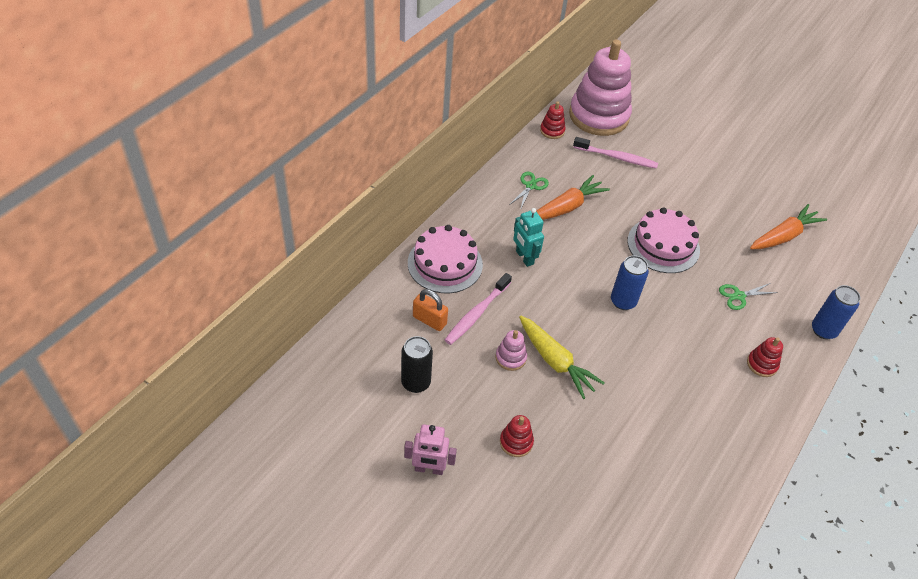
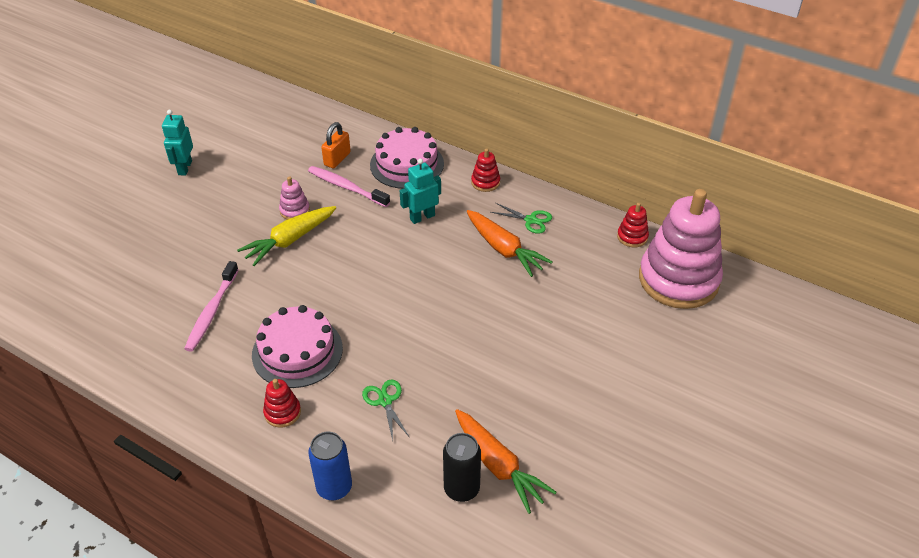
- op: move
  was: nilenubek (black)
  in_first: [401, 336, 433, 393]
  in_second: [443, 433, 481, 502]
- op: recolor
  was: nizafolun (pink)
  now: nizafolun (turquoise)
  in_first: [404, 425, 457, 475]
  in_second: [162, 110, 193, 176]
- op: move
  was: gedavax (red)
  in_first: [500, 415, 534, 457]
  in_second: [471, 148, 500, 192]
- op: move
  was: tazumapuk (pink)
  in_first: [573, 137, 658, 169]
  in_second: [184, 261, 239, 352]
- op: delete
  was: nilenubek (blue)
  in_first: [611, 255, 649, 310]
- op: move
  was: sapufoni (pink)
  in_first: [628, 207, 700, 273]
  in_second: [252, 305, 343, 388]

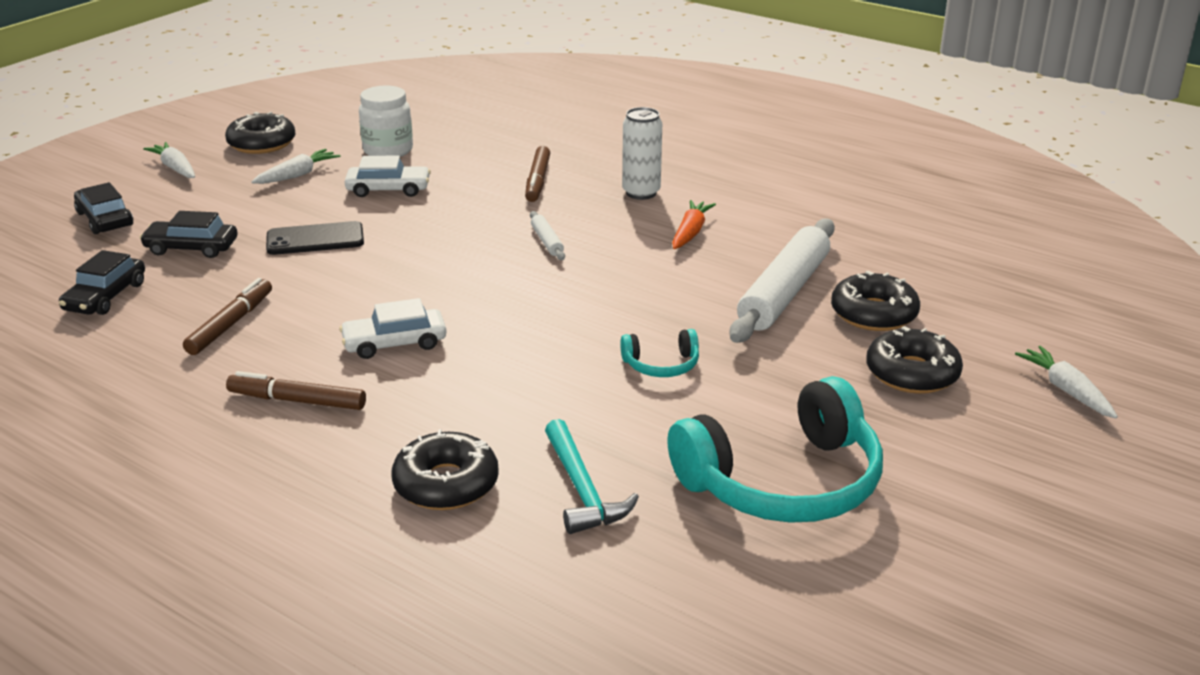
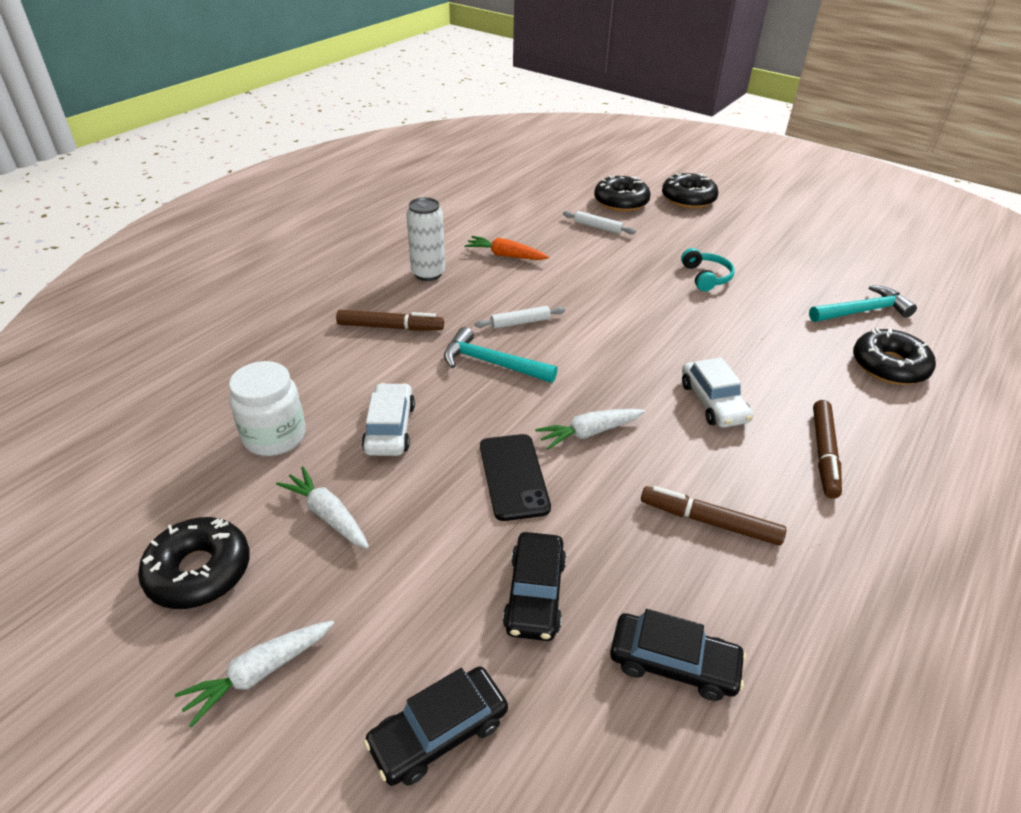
- op: delete
  was: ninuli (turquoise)
  in_first: [667, 376, 883, 523]
- op: resize
  was: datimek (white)
  in_first: [729, 219, 835, 343]
  in_second: [563, 211, 636, 234]
  ratio: 0.43
- op: move
  was: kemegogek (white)
  in_first: [1015, 346, 1118, 418]
  in_second: [535, 409, 645, 450]
- op: insert
  now: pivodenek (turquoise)
  in_second: [444, 327, 558, 383]

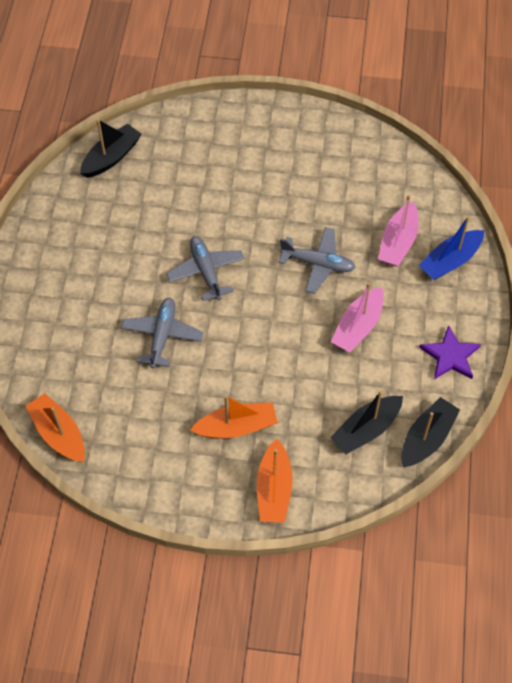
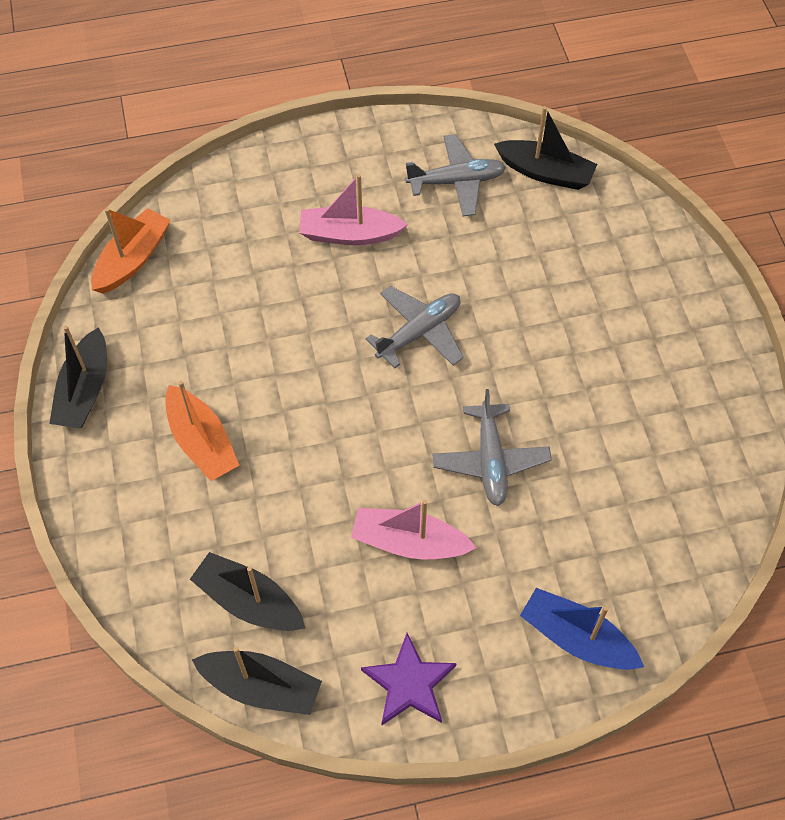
- op: move
  was: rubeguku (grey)
  in_first: [121, 298, 203, 368]
  in_second: [405, 134, 506, 216]
- op: delete
  was: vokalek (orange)
  in_first: [257, 439, 293, 523]
- op: move
  was: vokalek (pink)
  in_first: [378, 195, 419, 266]
  in_second: [299, 174, 408, 245]
- op: insert
  now: vokalek (black)
  in_second: [49, 325, 107, 429]

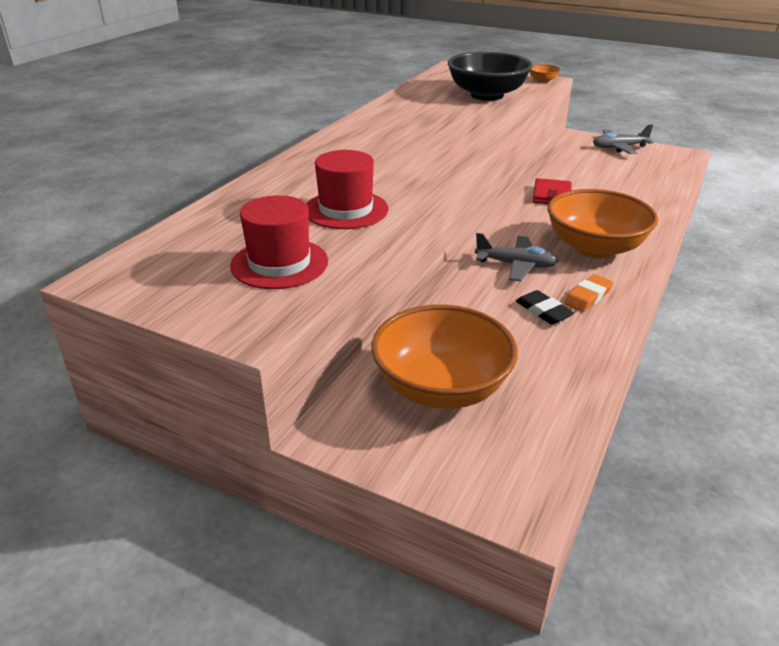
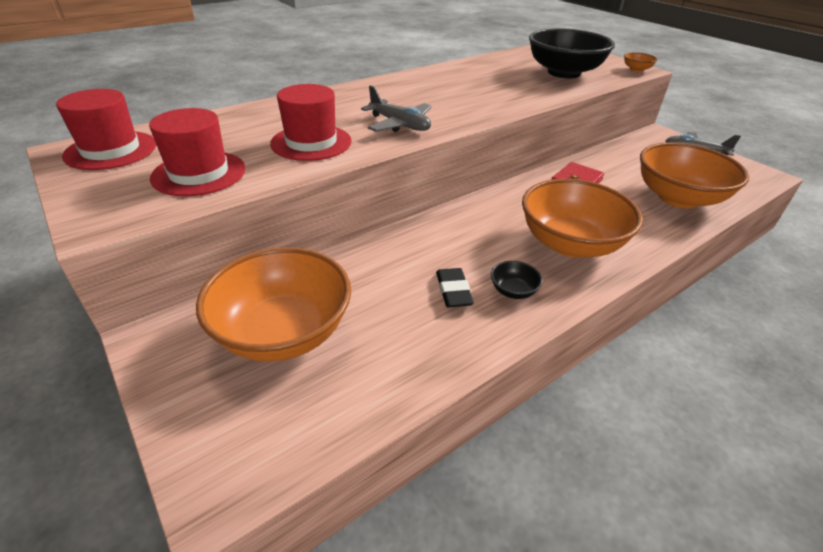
- op: move
  was: rubeguku (grey)
  in_first: [475, 233, 559, 281]
  in_second: [361, 85, 432, 132]
- op: replace
  was: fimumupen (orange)
  now: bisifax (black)
  in_first: [564, 274, 613, 312]
  in_second: [491, 261, 543, 299]
- op: insert
  now: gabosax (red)
  in_second: [56, 89, 156, 170]
- op: insert
  now: bisifax (orange)
  in_second: [640, 142, 749, 208]

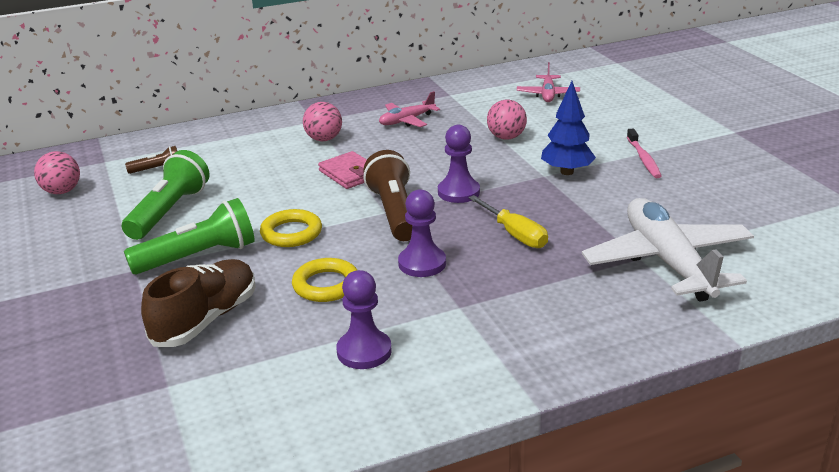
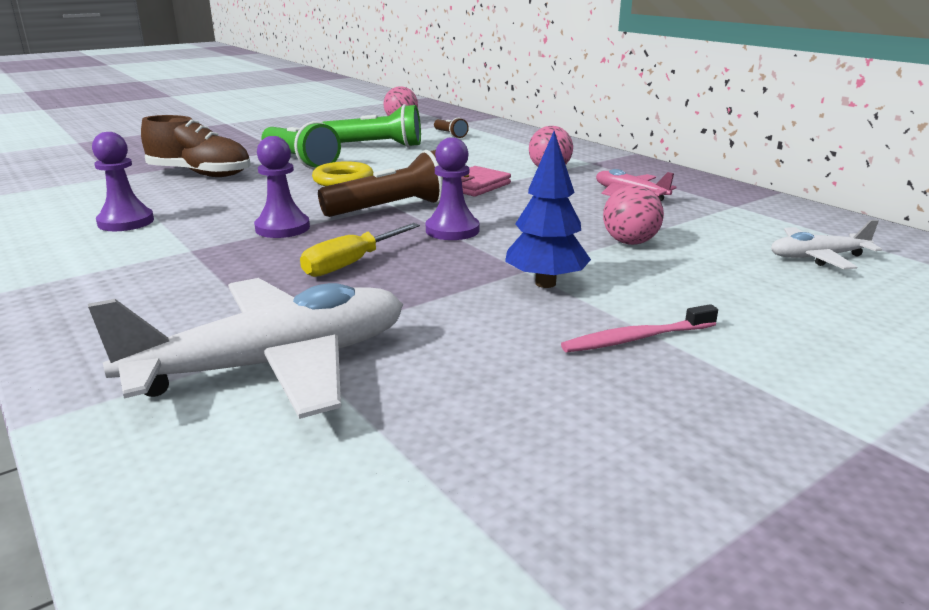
- op: delete
  was: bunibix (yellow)
  in_first: [292, 258, 357, 302]
- op: recolor
  was: rubeguku (pink)
  now: rubeguku (white)
  in_first: [517, 62, 580, 102]
  in_second: [771, 220, 882, 269]

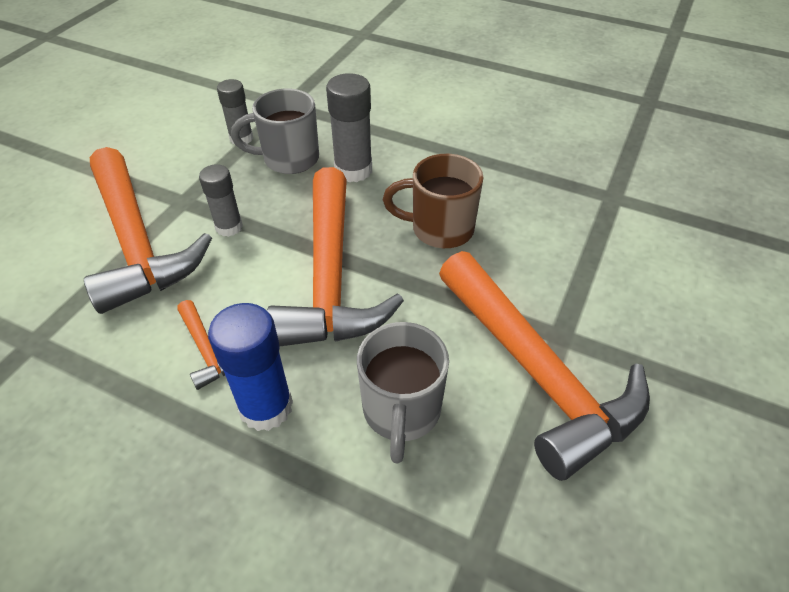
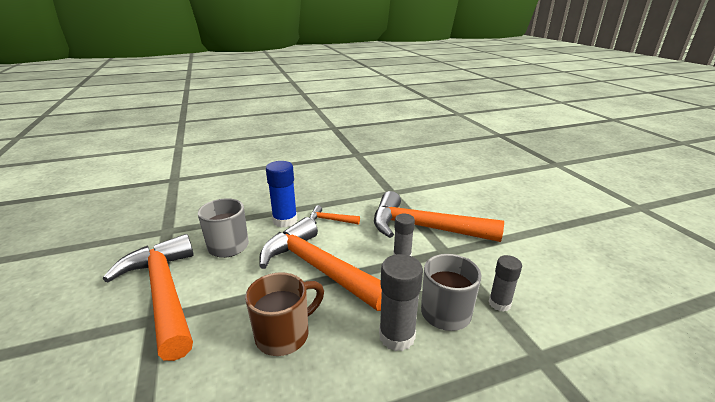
- op: rotate
  was: pivodenek (orange)
  in_first: [439, 251, 650, 481]
  in_second: [103, 234, 194, 361]
  clockwise: 45

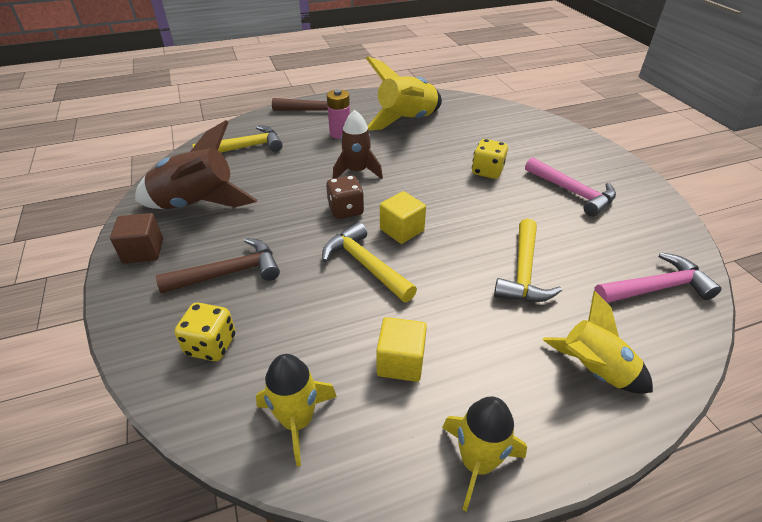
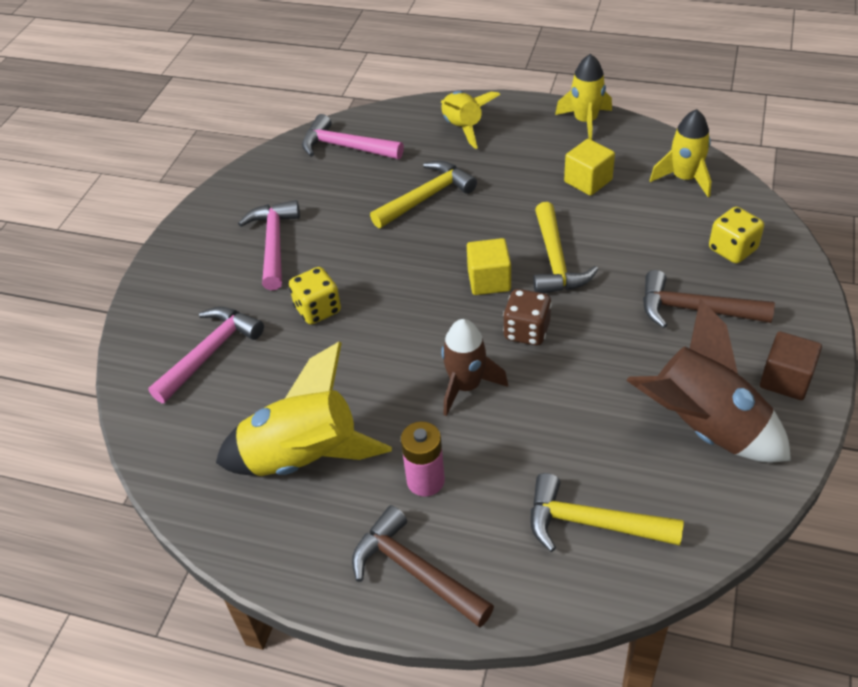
- op: insert
  now: pivodenek (pink)
  in_second: [148, 307, 264, 403]

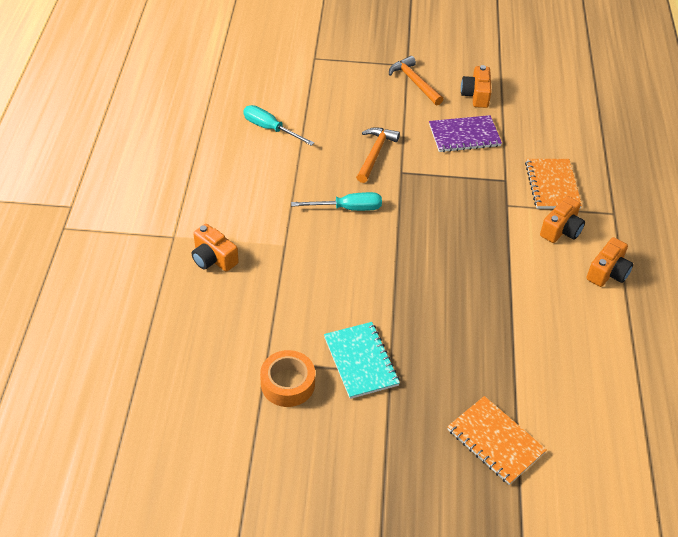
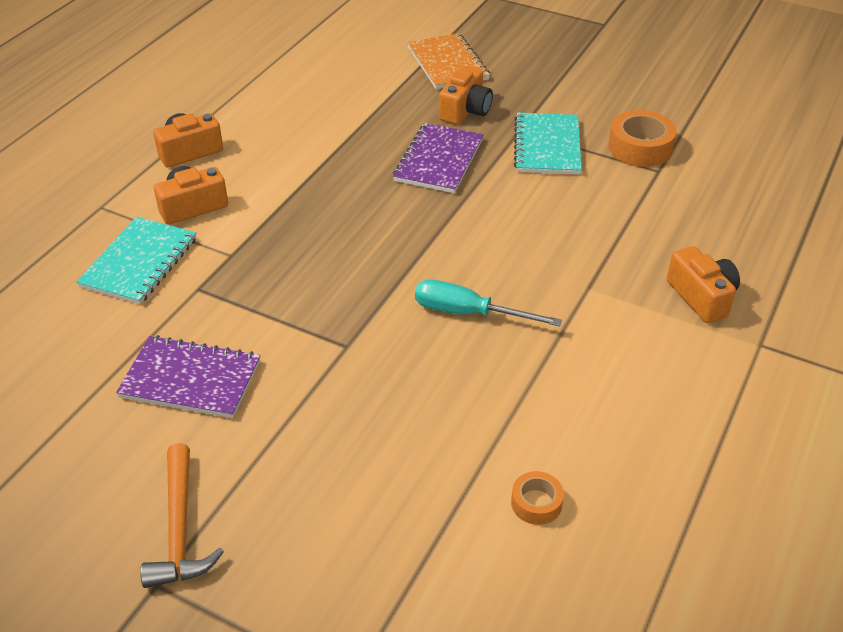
- op: replace
  was: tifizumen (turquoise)
  now: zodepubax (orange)
  in_first: [243, 105, 314, 146]
  in_second: [511, 471, 564, 525]
- op: delete
  was: pivodenek (orange)
  in_first: [356, 127, 400, 183]
- op: move
  was: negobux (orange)
  in_first: [461, 65, 492, 108]
  in_second: [439, 66, 493, 124]
- op: recolor
  was: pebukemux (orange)
  now: pebukemux (turquoise)
  in_first: [525, 159, 582, 209]
  in_second: [76, 217, 196, 305]
- op: insert
  now: pebukemux (purple)
  in_second: [393, 123, 484, 193]

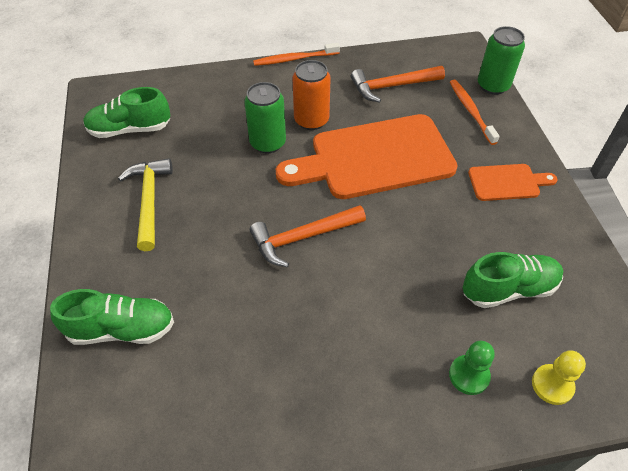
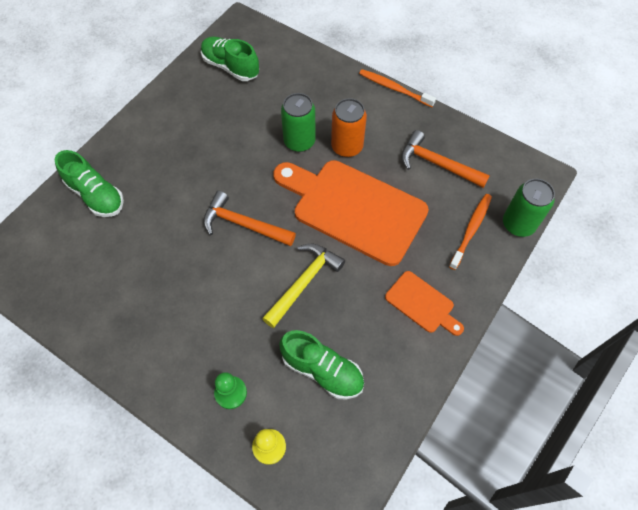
- op: move
  was: pivodenek (yellow)
  in_first: [118, 158, 173, 251]
  in_second: [262, 244, 345, 328]

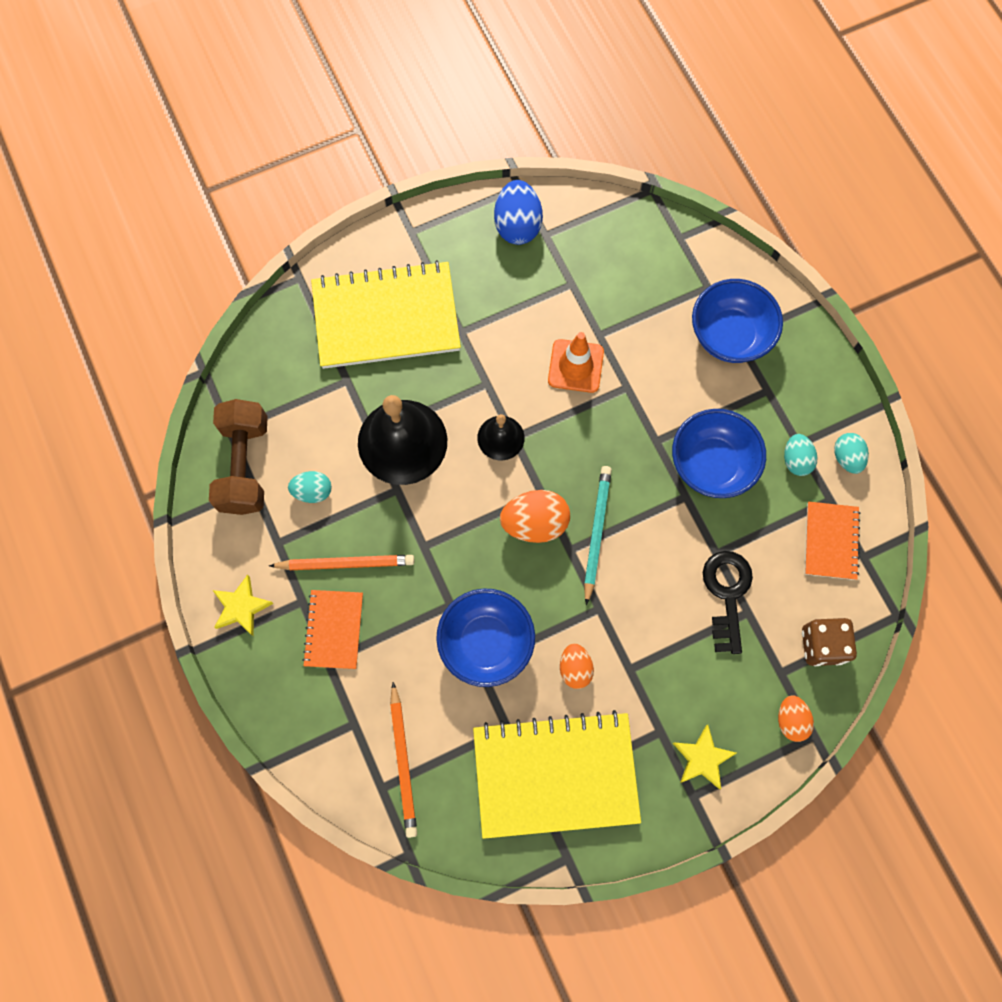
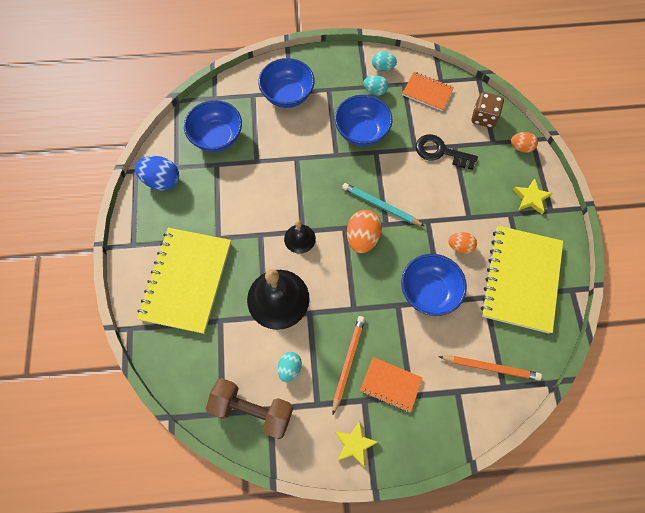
- op: delete
  was: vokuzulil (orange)
  in_first: [548, 332, 604, 393]
- op: insert
  now: bisifax (blue)
  in_second: [184, 100, 242, 152]

